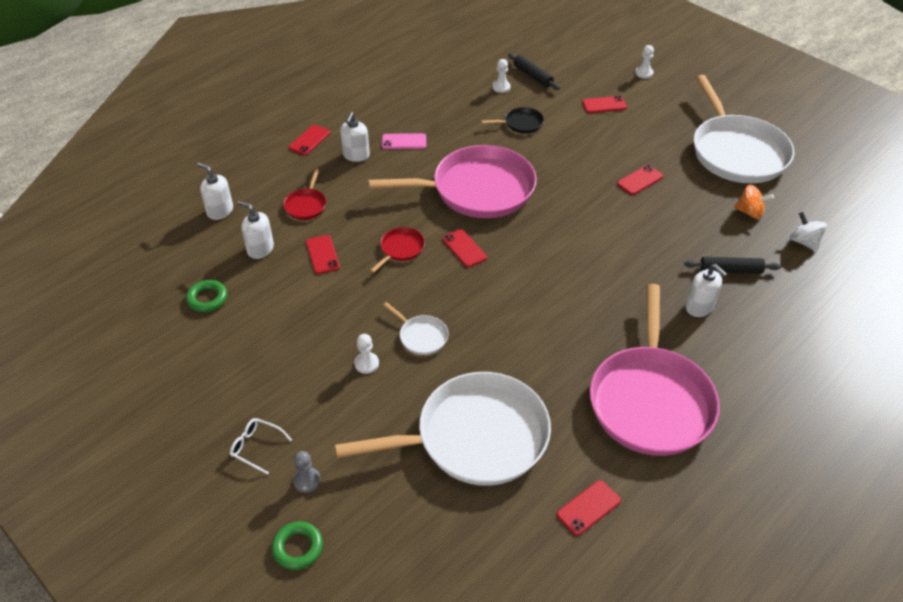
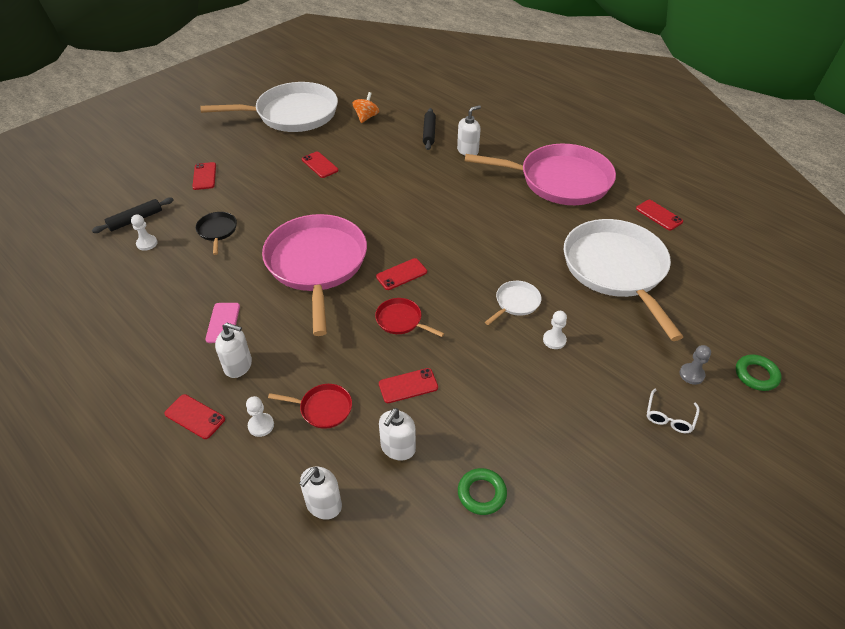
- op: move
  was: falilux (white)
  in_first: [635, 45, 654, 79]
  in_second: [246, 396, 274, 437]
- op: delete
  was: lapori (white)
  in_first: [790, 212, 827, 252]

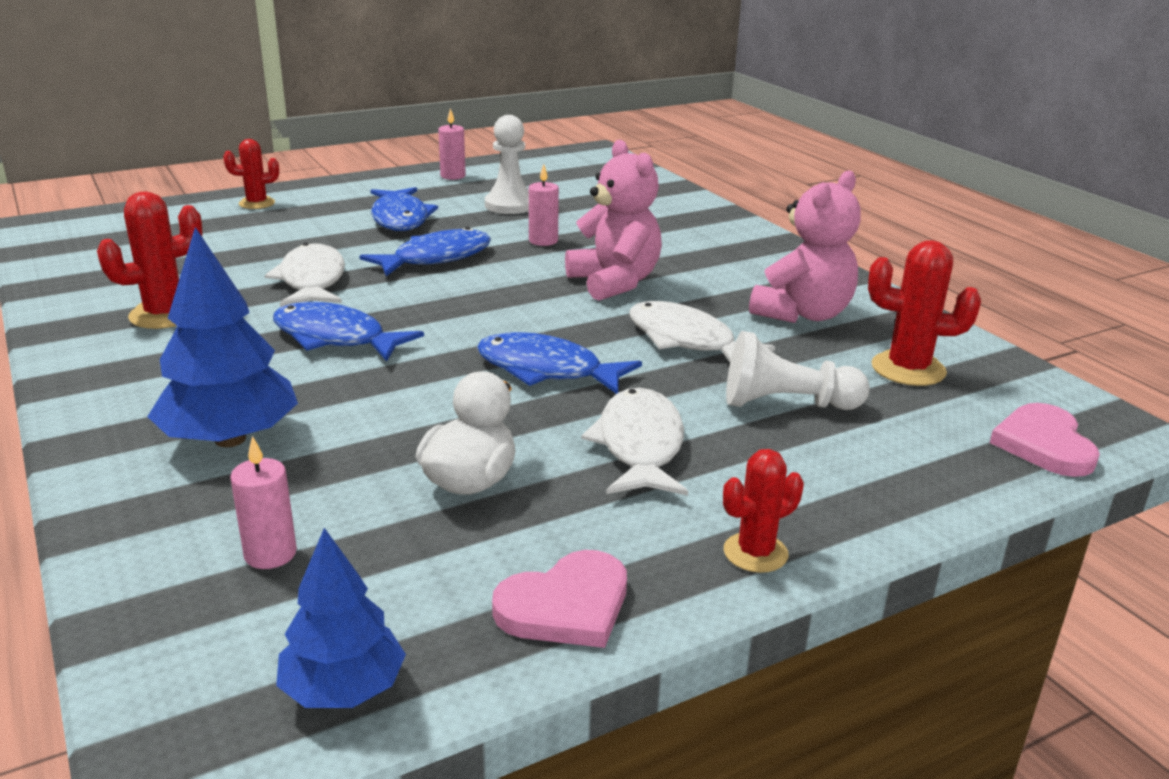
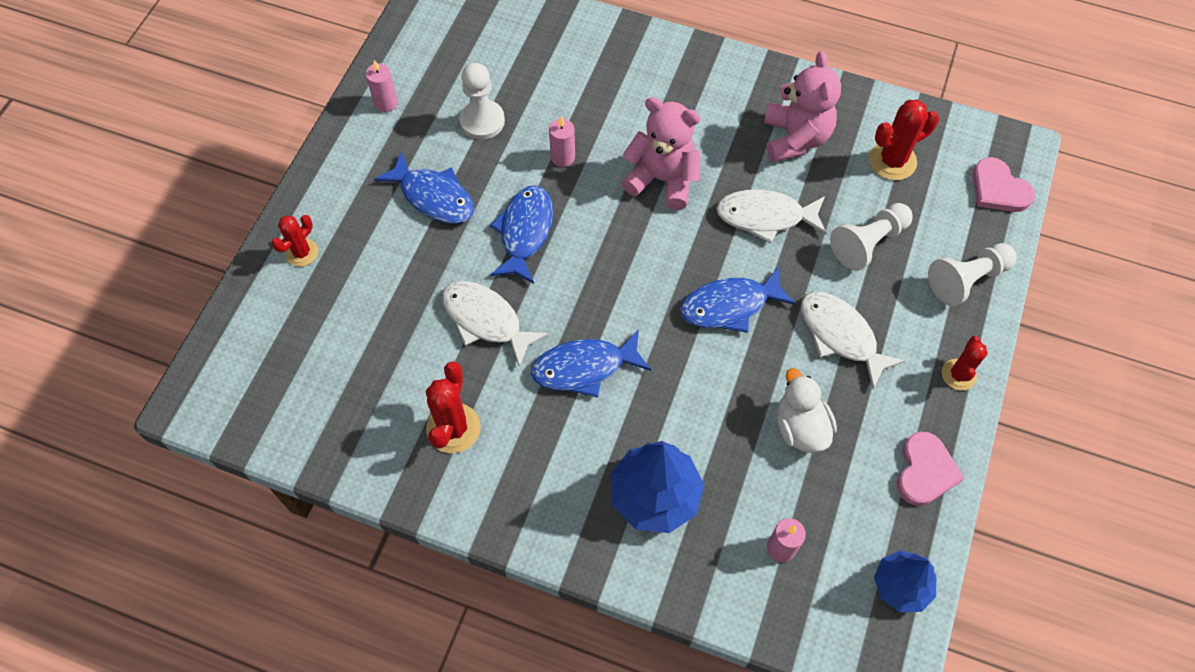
- op: insert
  now: falilux (white)
  in_second: [928, 243, 1016, 306]

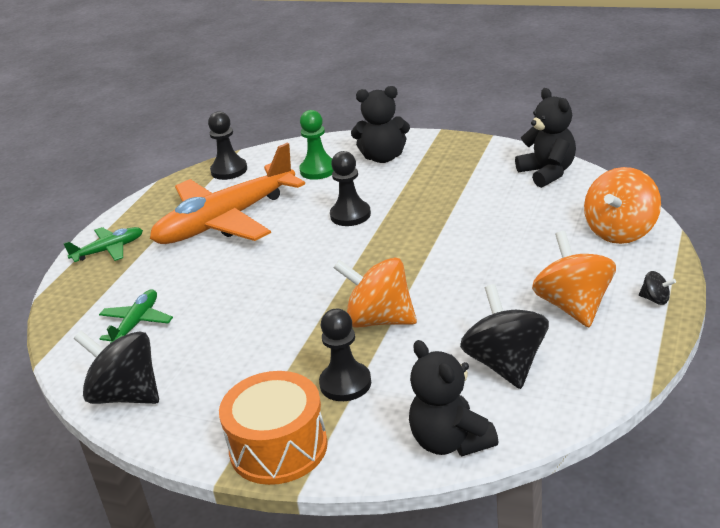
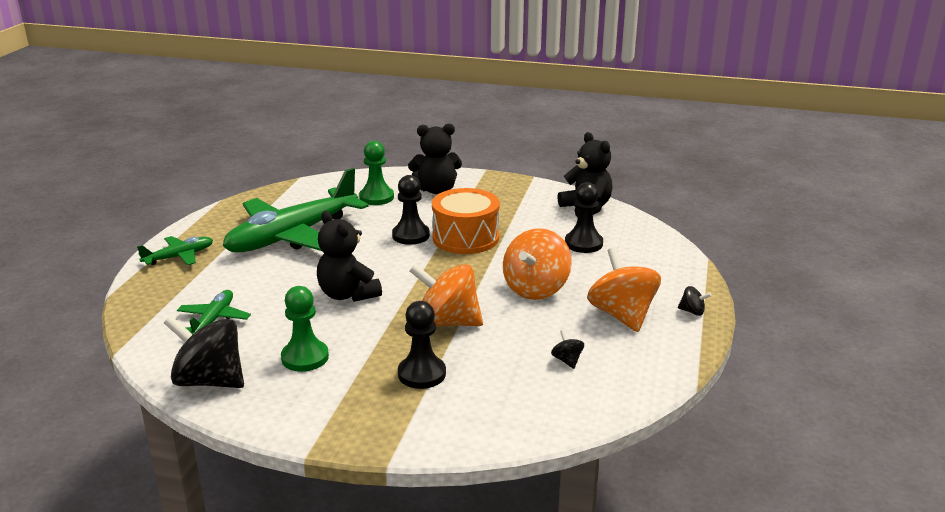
- op: recolor
  was: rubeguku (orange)
  now: rubeguku (green)
  in_first: [150, 143, 305, 244]
  in_second: [223, 168, 369, 253]
- op: move
  was: falilux (black)
  in_first: [208, 111, 247, 180]
  in_second: [565, 182, 603, 253]
- op: move
  was: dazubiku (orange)
  in_first: [219, 371, 328, 485]
  in_second: [432, 188, 500, 254]
- op: move
  was: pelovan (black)
  in_first: [409, 340, 499, 456]
  in_second: [317, 211, 382, 302]
- op: resize
  was: lapori (black)
  in_first: [460, 284, 549, 389]
  in_second: [551, 330, 584, 369]
  ratio: 0.42
- op: move
  was: lapori (orange)
  in_first: [584, 167, 661, 244]
  in_second: [503, 228, 572, 300]
- op: insert
  now: falilux (green)
  in_second: [281, 286, 329, 372]

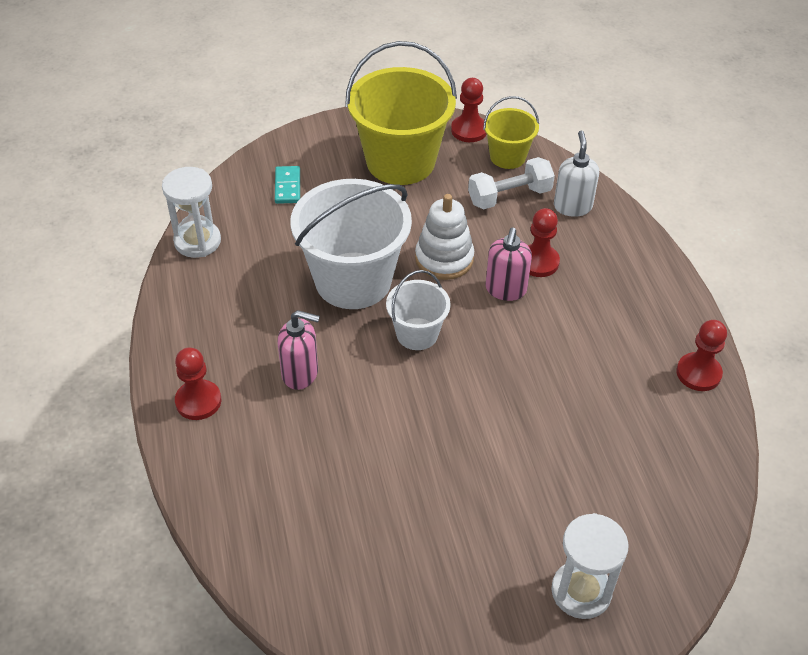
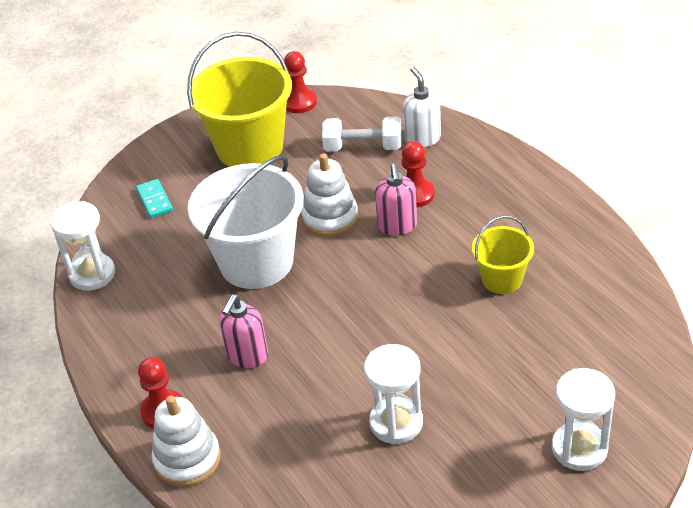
- op: rotate
  was: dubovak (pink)
  in_first: [278, 310, 320, 390]
  in_second: [219, 294, 268, 368]
  clockwise: 120
- op: delete
  was: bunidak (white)
  in_first: [386, 270, 451, 350]
- op: rotate
  was: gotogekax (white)
  in_first: [468, 157, 555, 209]
  in_second: [322, 117, 402, 151]
  clockwise: 45
- op: move
  was: bunidak (yellow)
  in_first: [483, 96, 539, 169]
  in_second: [472, 216, 534, 294]
- op: delete
  was: falilux (red)
  in_first: [676, 320, 727, 391]
- op: insert
  now: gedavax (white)
  in_second: [152, 395, 221, 487]
- op: insert
  now: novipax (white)
  in_second: [364, 344, 423, 444]

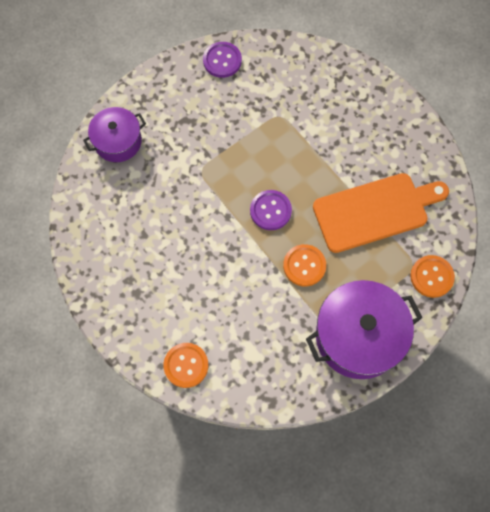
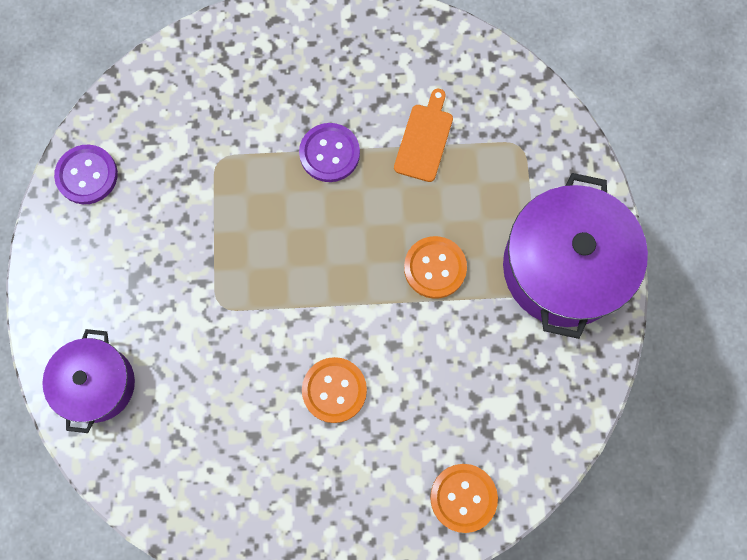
- op: move
  was: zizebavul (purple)
  in_first: [250, 190, 292, 230]
  in_second: [299, 123, 360, 182]
- op: resize
  was: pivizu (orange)
  in_first: [313, 173, 449, 253]
  in_second: [394, 89, 453, 182]
  ratio: 0.5
- op: move
  was: zizebavul (orange)
  in_first: [410, 255, 455, 298]
  in_second: [302, 357, 367, 423]

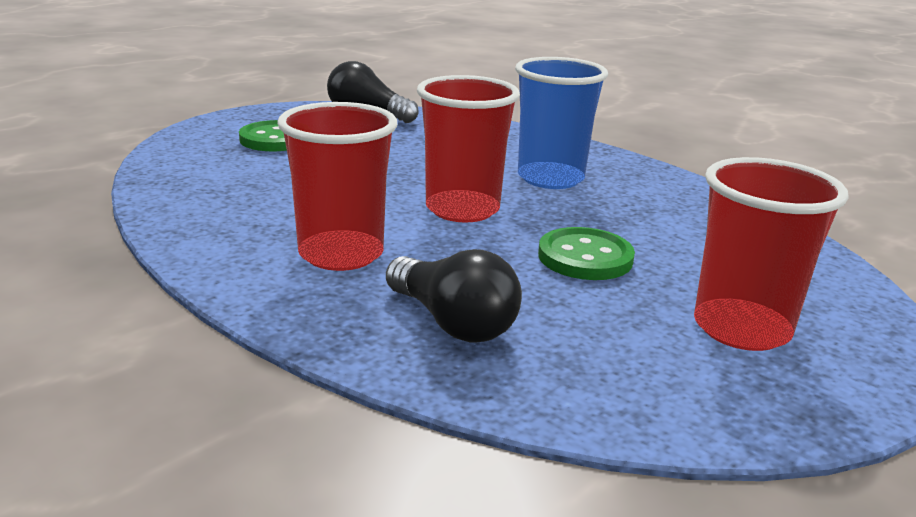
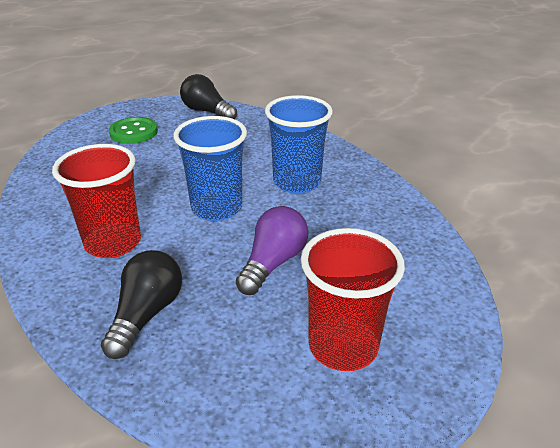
- op: rotate
  was: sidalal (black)
  in_first: [386, 249, 522, 342]
  in_second: [101, 250, 182, 359]
  clockwise: -135
- op: recolor
  was: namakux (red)
  now: namakux (blue)
  in_first: [417, 75, 520, 222]
  in_second: [173, 116, 247, 221]
- op: replace
  was: zizebavul (green)
  now: sidalal (purple)
  in_first: [538, 227, 635, 280]
  in_second: [236, 206, 309, 295]

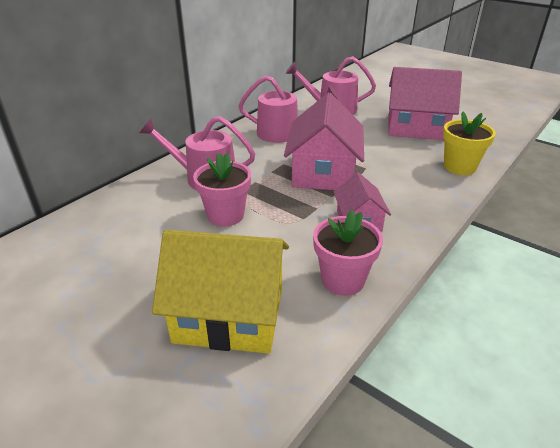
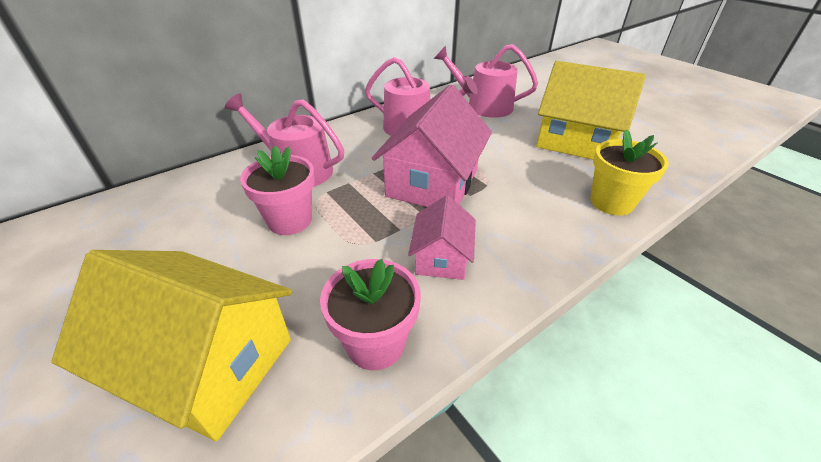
- op: recolor
  was: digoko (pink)
  now: digoko (yellow)
  in_first: [389, 67, 462, 140]
  in_second: [536, 61, 646, 160]

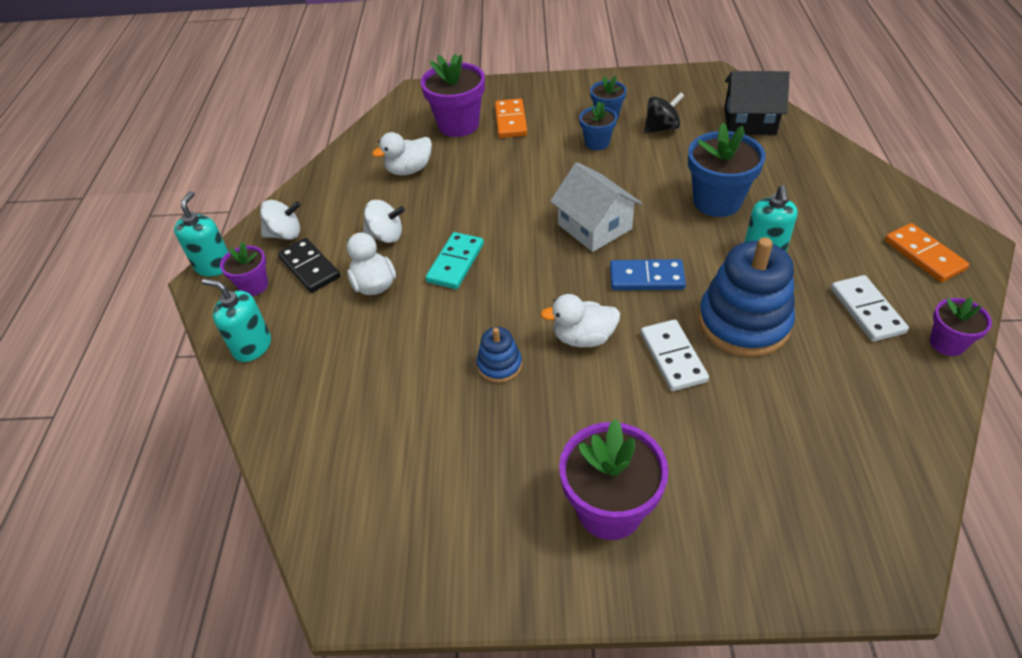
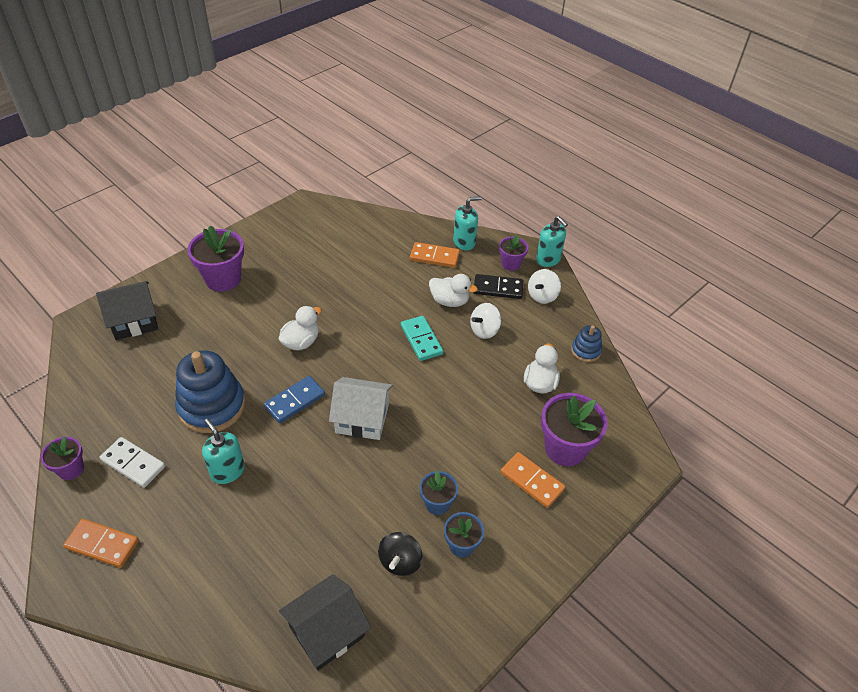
- op: move
  was: gedavax (blue)
  in_first: [477, 327, 522, 383]
  in_second: [571, 325, 602, 362]
- op: delete
  was: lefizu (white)
  in_first: [641, 319, 709, 391]
- op: delete
  was: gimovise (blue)
  in_first: [688, 123, 766, 217]
- op: insert
  now: digoko (black)
  in_second: [96, 281, 158, 340]
- op: insert
  now: lefizu (orange)
  in_second: [410, 242, 460, 268]

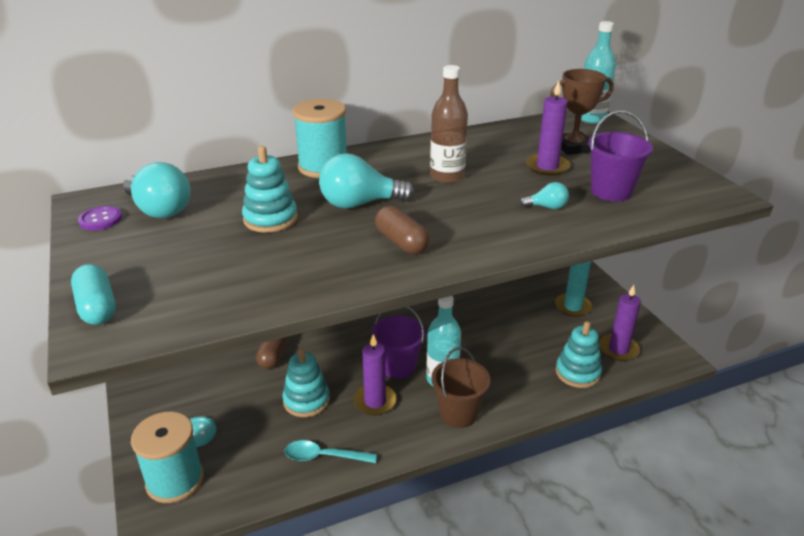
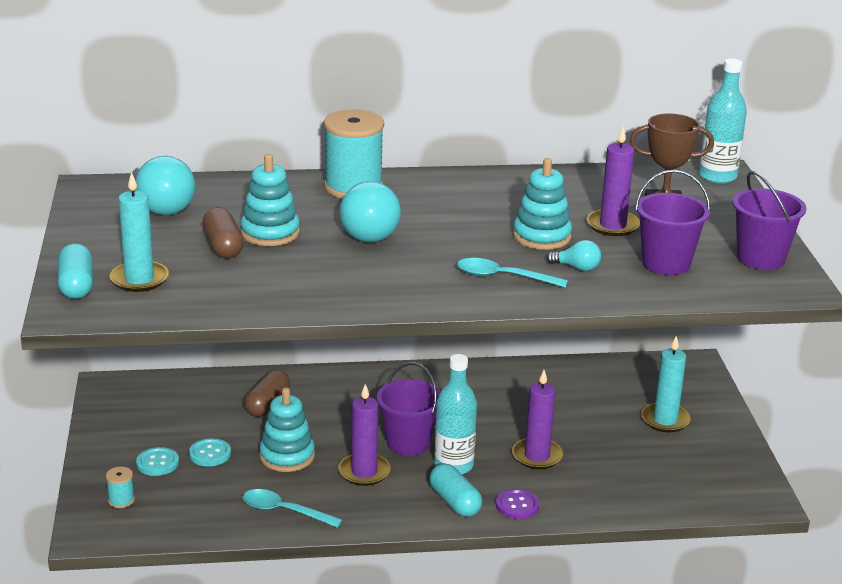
- op: move
  was: zizebavul (purple)
  in_first: [78, 206, 122, 230]
  in_second: [496, 489, 539, 519]
- op: resize
  was: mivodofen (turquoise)
  in_first: [131, 412, 204, 503]
  in_second: [106, 467, 135, 508]
  ratio: 0.43
- op: rotate
  was: sidalal (turquoise)
  in_first: [319, 153, 415, 209]
  in_second: [339, 181, 401, 242]
  clockwise: -90
- op: move
  was: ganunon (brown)
  in_first: [375, 206, 430, 254]
  in_second: [202, 207, 244, 258]
- op: delete
  was: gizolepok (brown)
  in_first: [430, 65, 468, 183]
- op: replace
  was: bunidak (brown)
  now: ganunon (turquoise)
  in_first: [431, 347, 490, 428]
  in_second: [429, 463, 482, 517]
- op: move
  was: gedavax (turquoise)
  in_first: [556, 321, 602, 388]
  in_second: [513, 158, 572, 250]
- op: move
  was: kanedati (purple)
  in_first: [599, 285, 641, 361]
  in_second: [512, 370, 563, 469]
- op: insert
  now: kanedati (turquoise)
  in_second: [109, 172, 169, 292]
- op: insert
  now: zizebavul (turquoise)
  in_second: [189, 438, 231, 466]
- op: insert
  now: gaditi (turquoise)
  in_second: [457, 258, 568, 288]
- op: insert
  now: bunidak (purple)
  in_second: [733, 171, 807, 270]

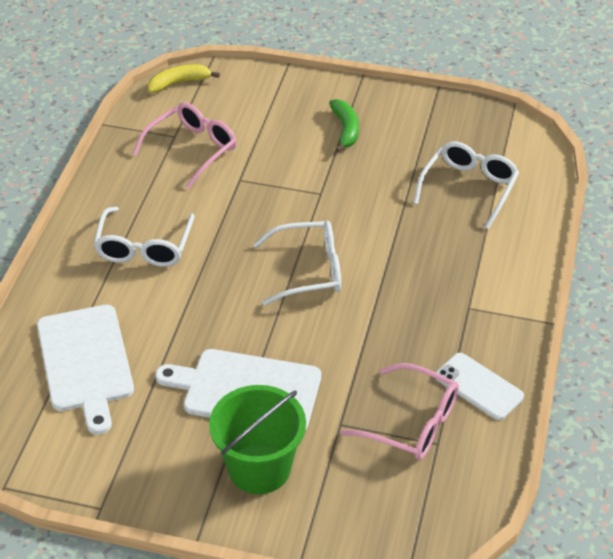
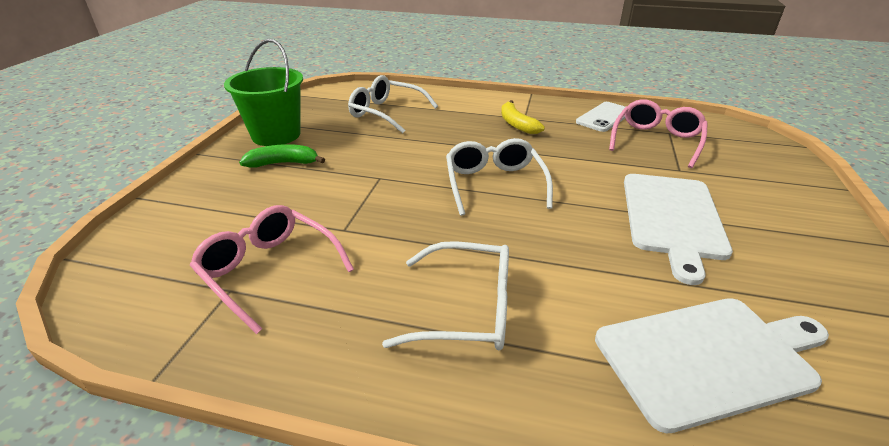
- op: move
  was: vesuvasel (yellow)
  in_first: [148, 64, 220, 93]
  in_second: [501, 100, 545, 134]
- op: move
  was: bunidak (green)
  in_first: [209, 385, 306, 494]
  in_second: [224, 39, 303, 146]

